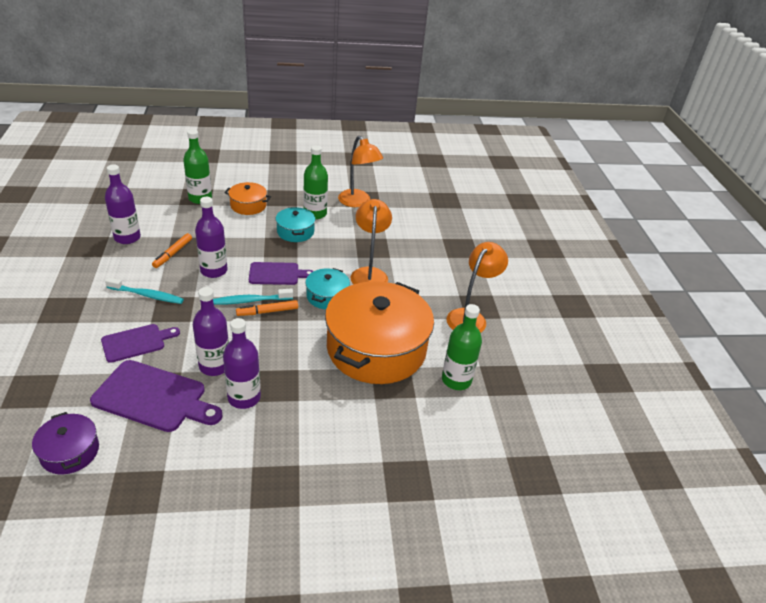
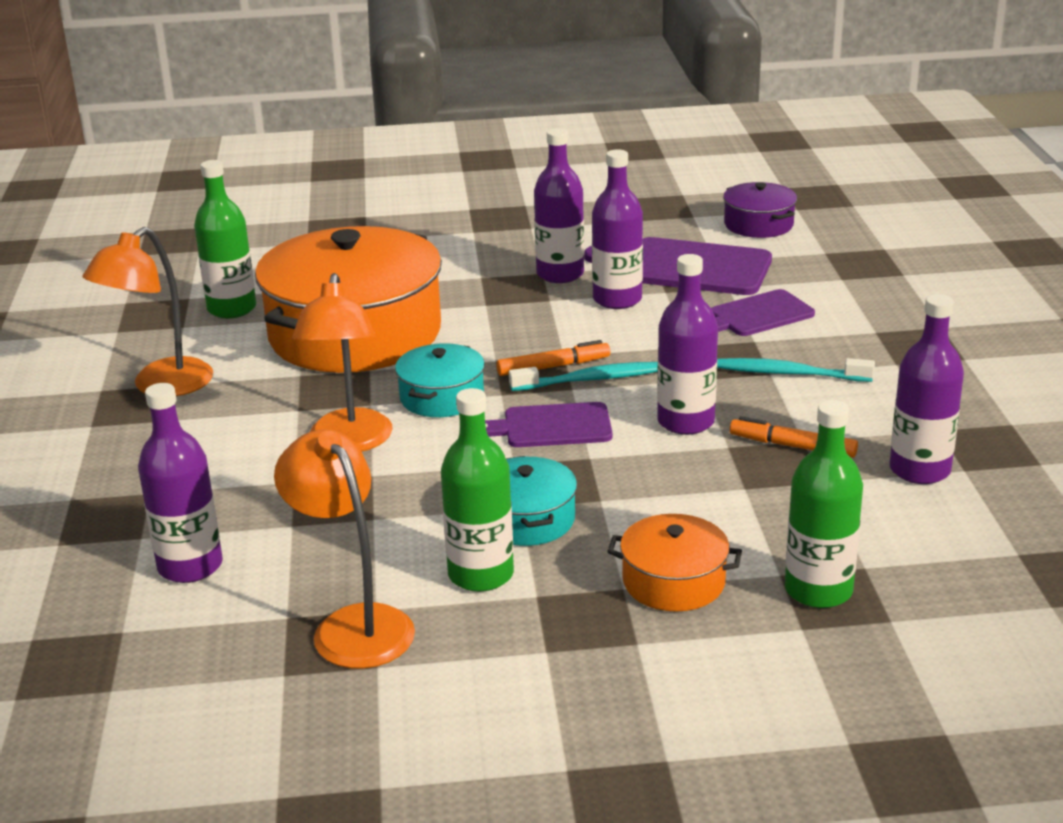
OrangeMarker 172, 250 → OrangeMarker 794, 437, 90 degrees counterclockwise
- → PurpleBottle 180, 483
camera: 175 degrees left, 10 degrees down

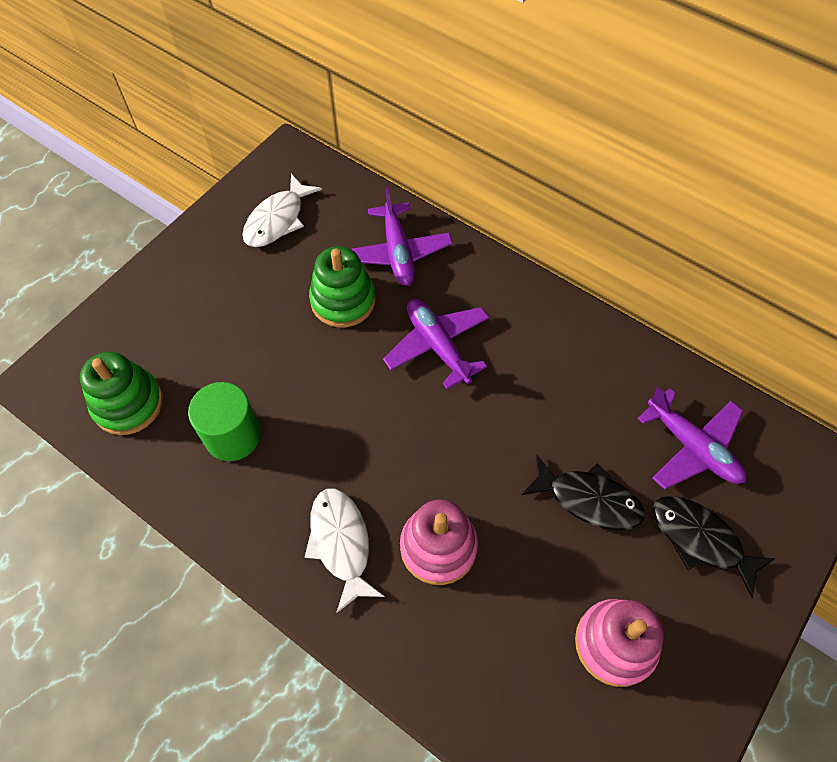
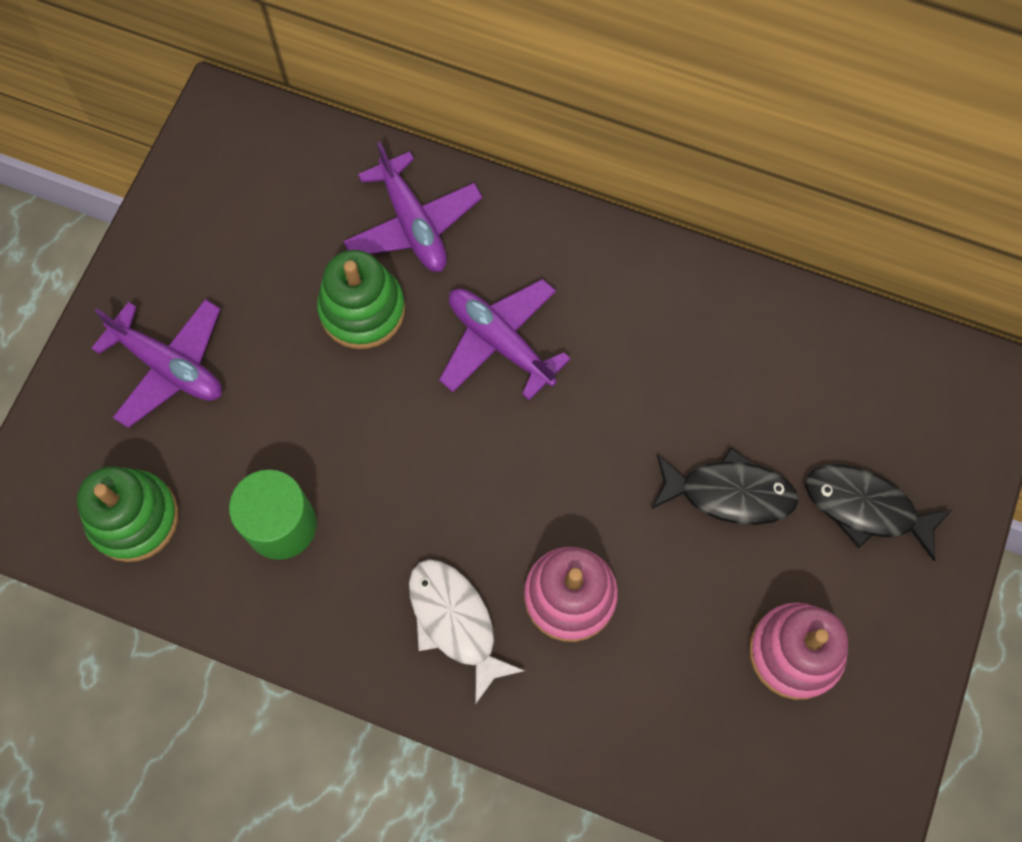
WhiteFish 282, 210 → -
PurplePlane 691, 438 → PurplePlane 156, 363, move
camera: 15 degrees left, 10 degrees up

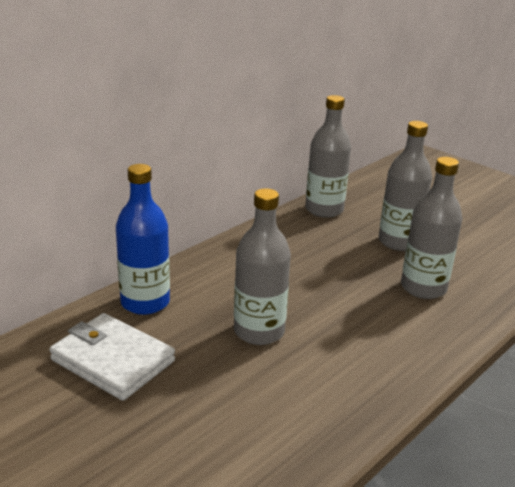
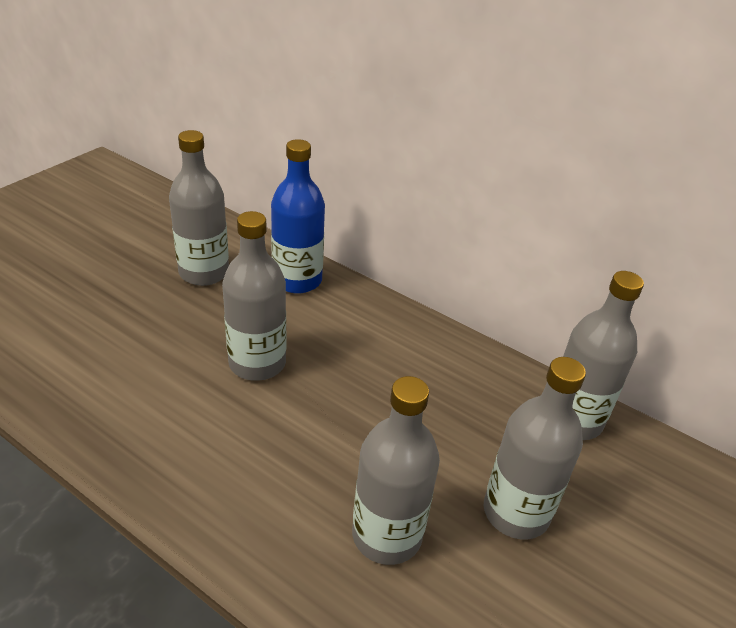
WhiteWallet 112, 357 → GreyBottle 199, 208
camera: 80 degrees right, 10 degrees up

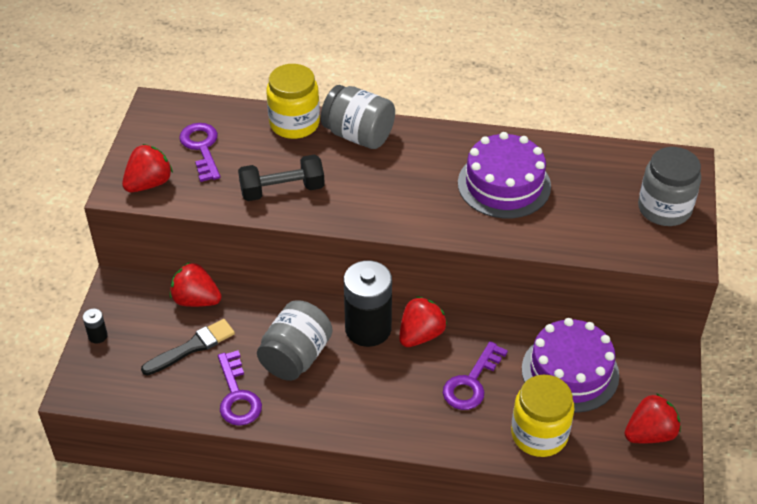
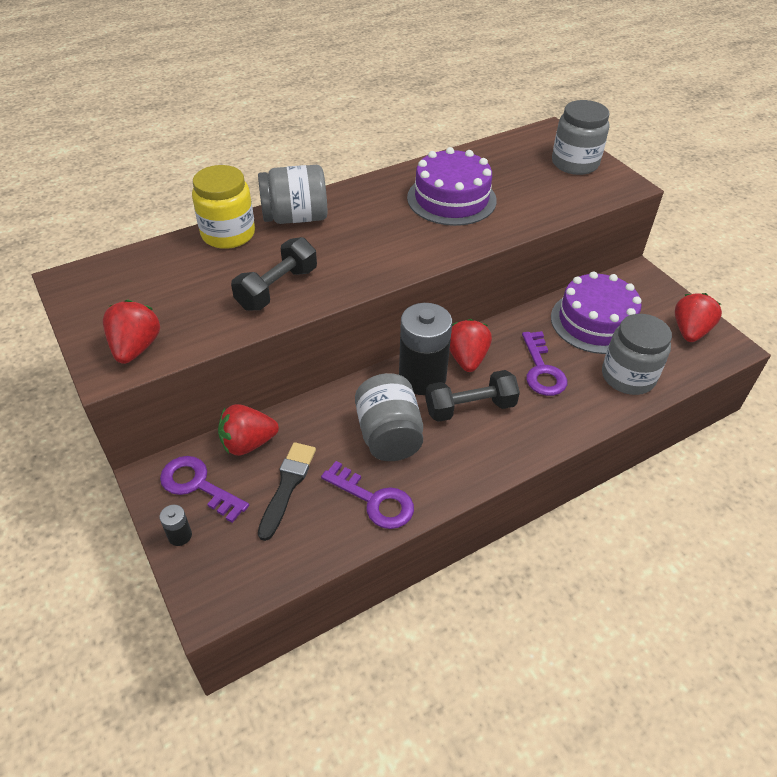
PurpleKey 199, 152 → PurpleKey 204, 489, move
YellowJar 542, 416 → GreyJar 637, 354
- → BlackDumbbell 472, 396
camera: 40 degrees left, 0 degrees up

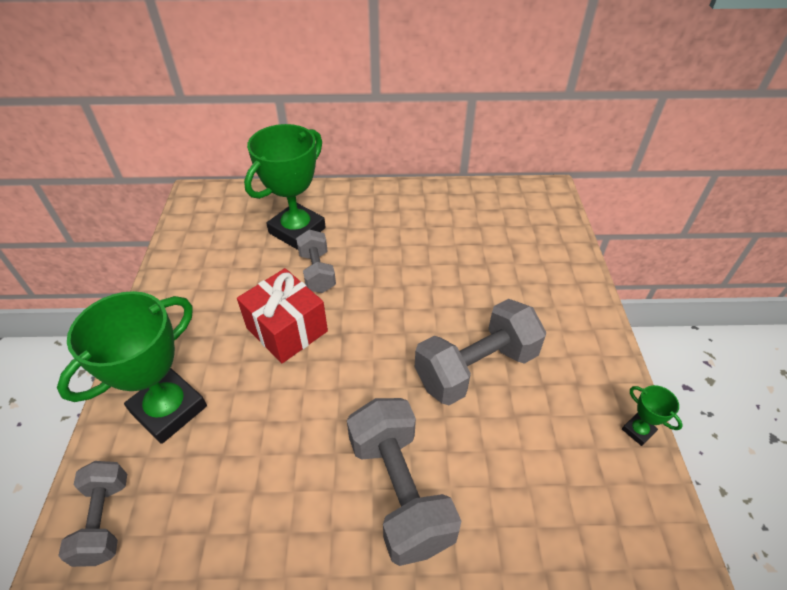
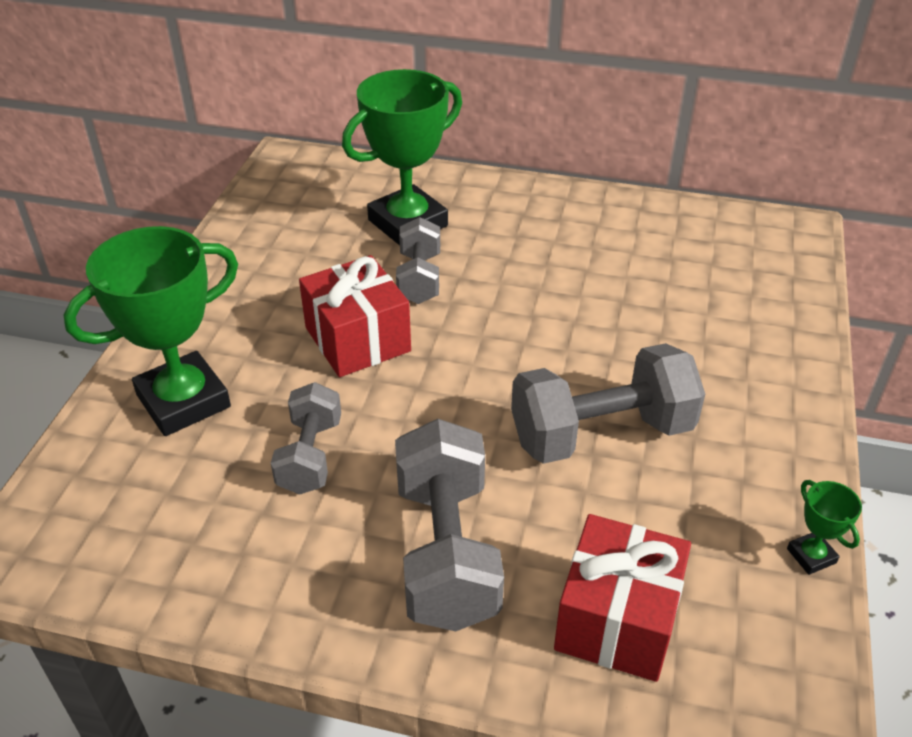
GreyDumbbell 92, 514 → GreyDumbbell 306, 438, move
- → RedGift 622, 598
camera: 15 degrees right, 5 degrees down

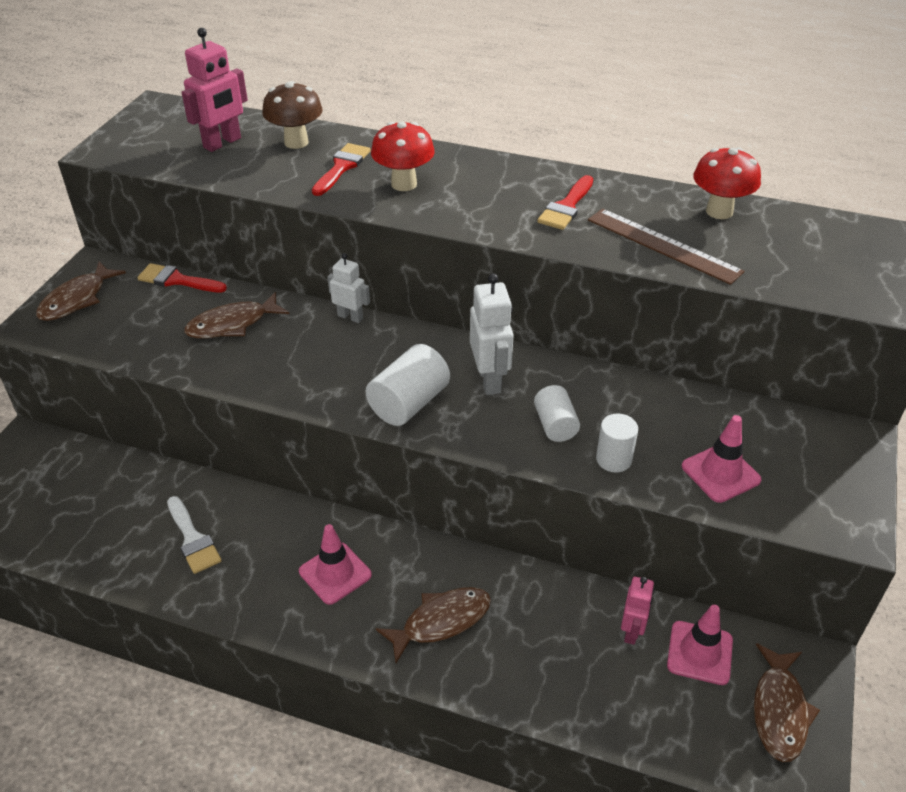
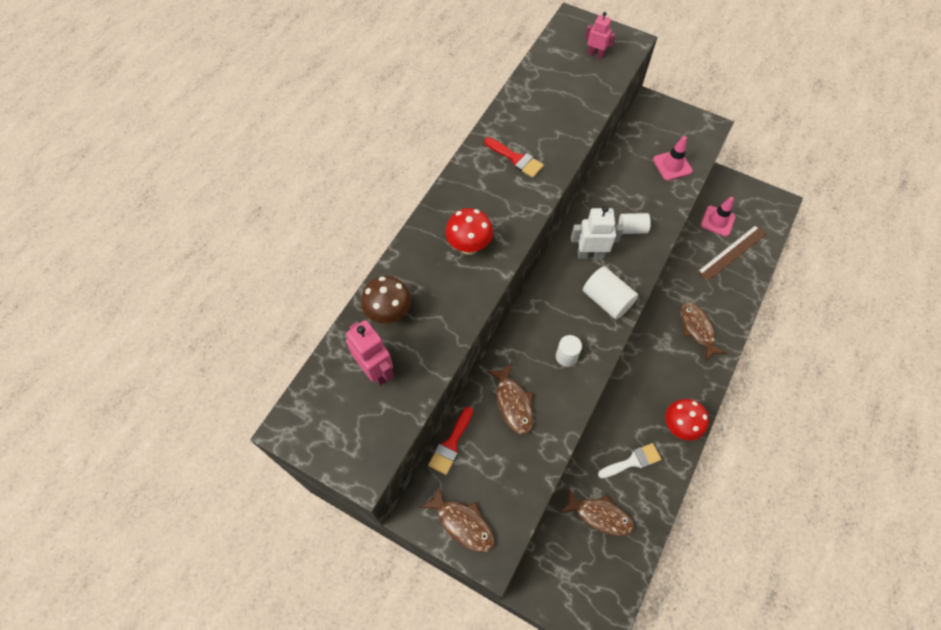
RedBrush 341, 169 → -
RedMushroom 727, 183 → RedMushroom 687, 420, move
BrownRuler 666, 247 → BrownRuler 732, 253, move
WhiteRobot 348, 288 → -
WhiteCylinder 617, 443 → WhiteCylinder 569, 351, move
PinkTrafficCone 335, 564 → -
PinkRobot 637, 611 → PinkRobot 600, 35, move
BrownFish 787, 702 → BrownFish 597, 512, move
camera: 80 degrees left, 20 degrees up

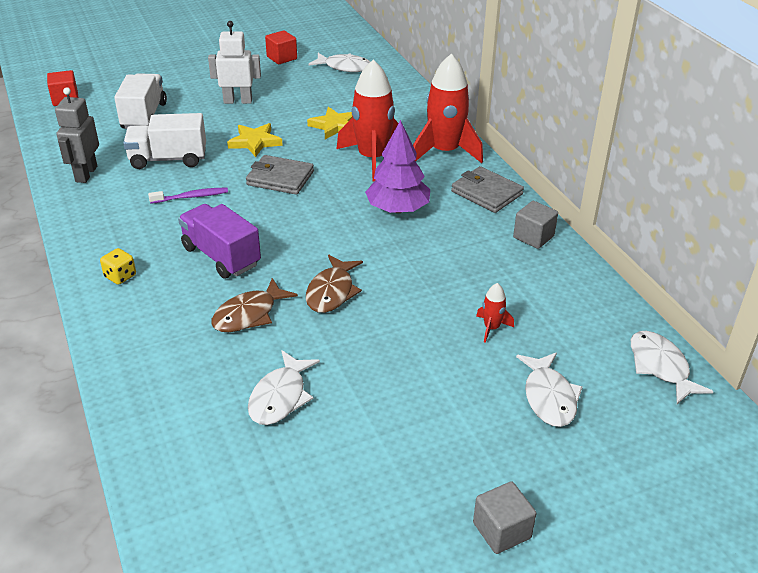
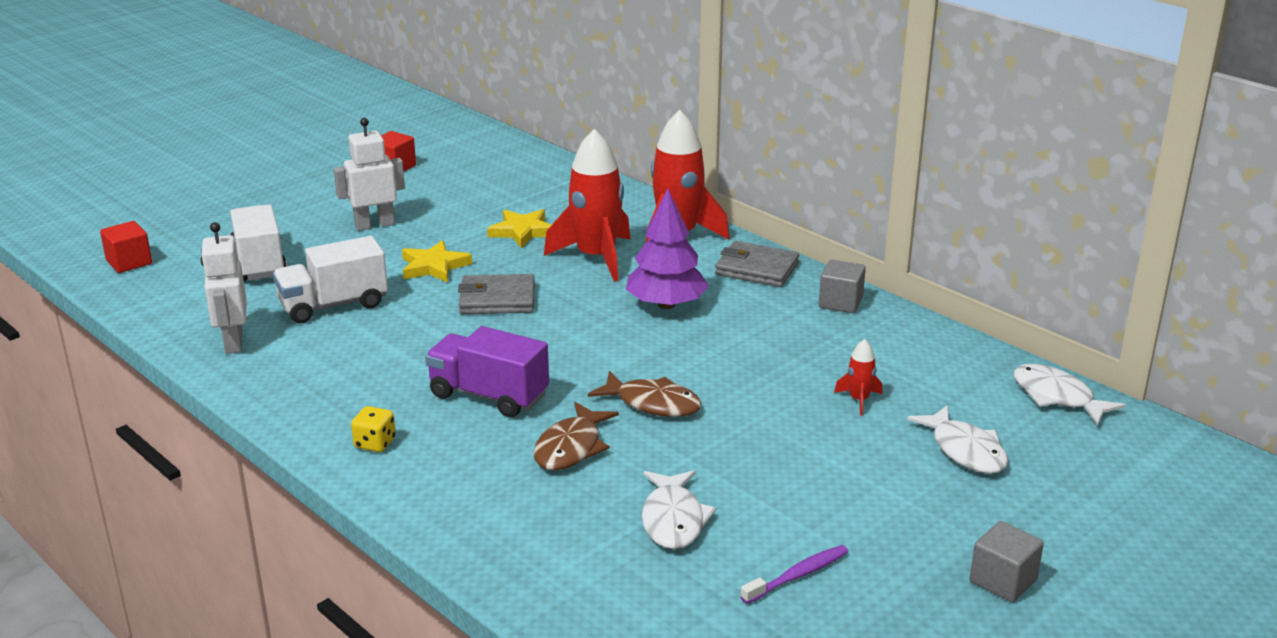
WhiteFish 339, 62 → -
GreyRobot 77, 135 → WhiteRobot 224, 288
PurpleToothbrush 188, 196 → PurpleToothbrush 794, 574, move
BrownFish 334, 284 → BrownFish 645, 394, 60 degrees counterclockwise
camera: 20 degrees left, 10 degrees down

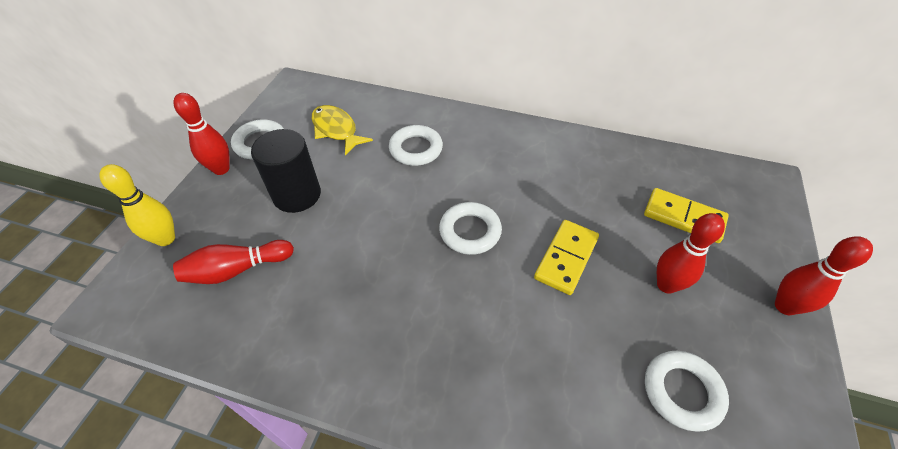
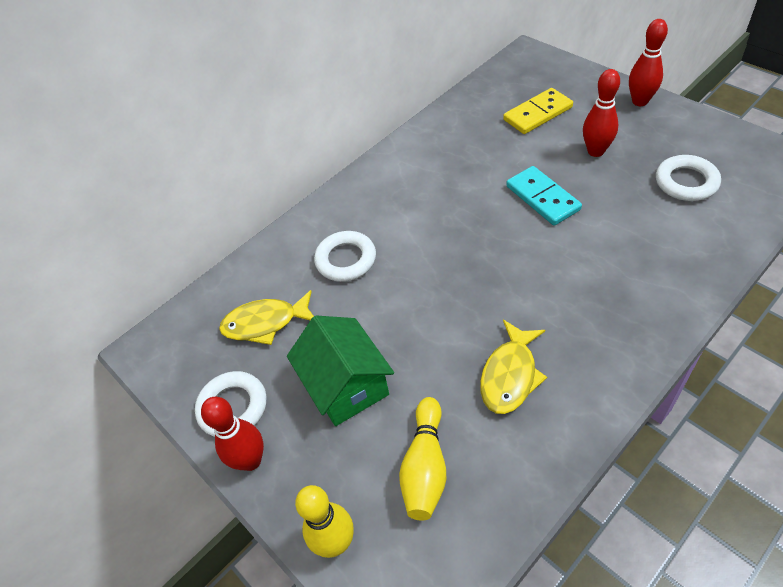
BlackCylinder 286, 171 → GreenHouse 340, 371
WhiteRing 470, 228 → -
YellowDomino 566, 257 → TurquoiseDomino 544, 195
RedBowlingPin 233, 262 → YellowBowlingPin 422, 459
- → YellowFish 513, 367
camera: 55 degrees left, 0 degrees up

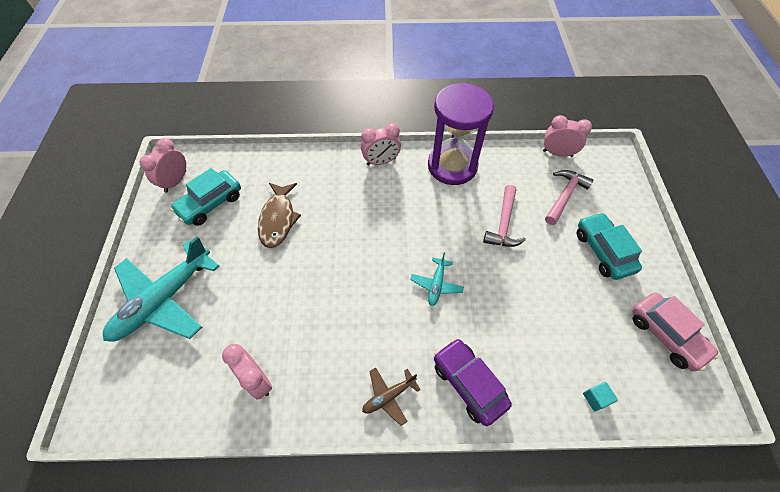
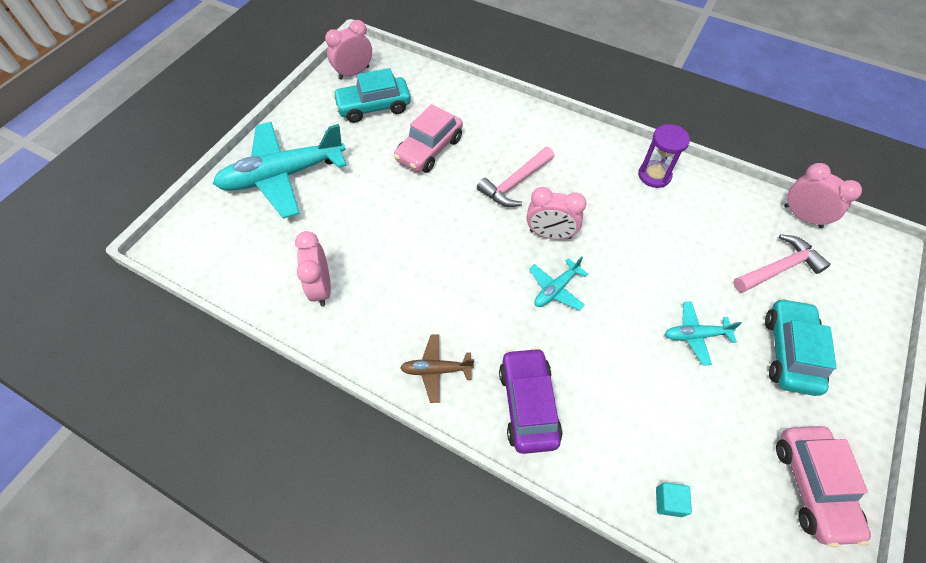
PurpleHourglass 461, 134 → PurpleHourglass 664, 156, x0.51
PinkClock 381, 144 → PinkClock 556, 213, move
BrownFish 279, 215 → PinkCar 428, 138
PinkHammer 504, 216 → PinkHammer 515, 177, move
- → TurquoisePlane 703, 333
camera: 30 degrees right, 0 degrees up

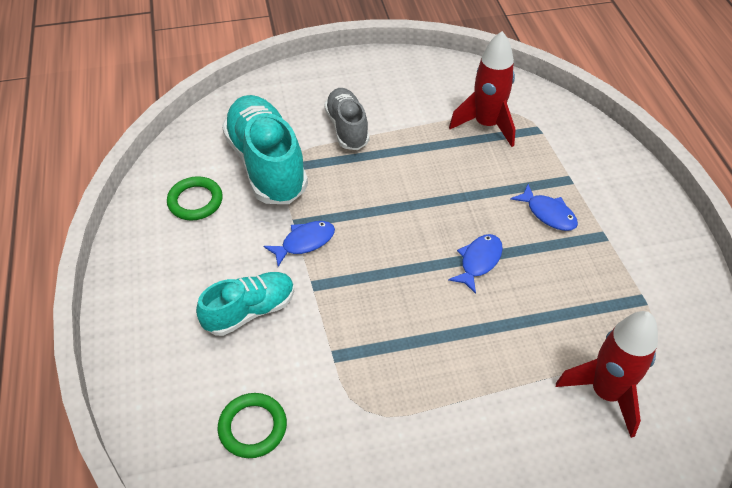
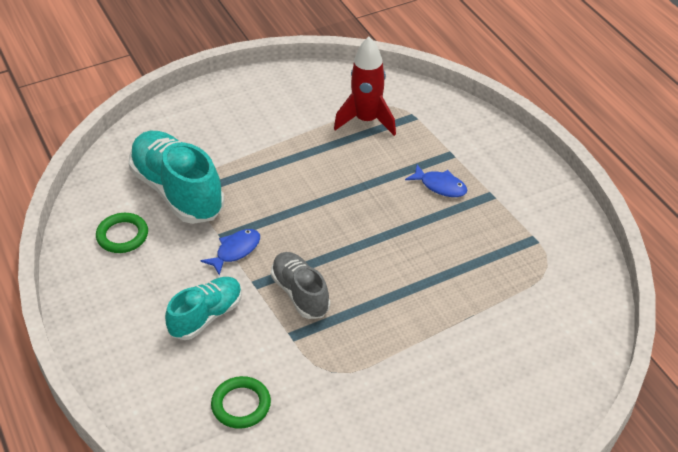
GreyShoe 346, 119 → GreyShoe 300, 285, move
BlueFish 475, 264 → -
RedRocket 607, 374 → -
camera: 15 degrees left, 5 degrees down

